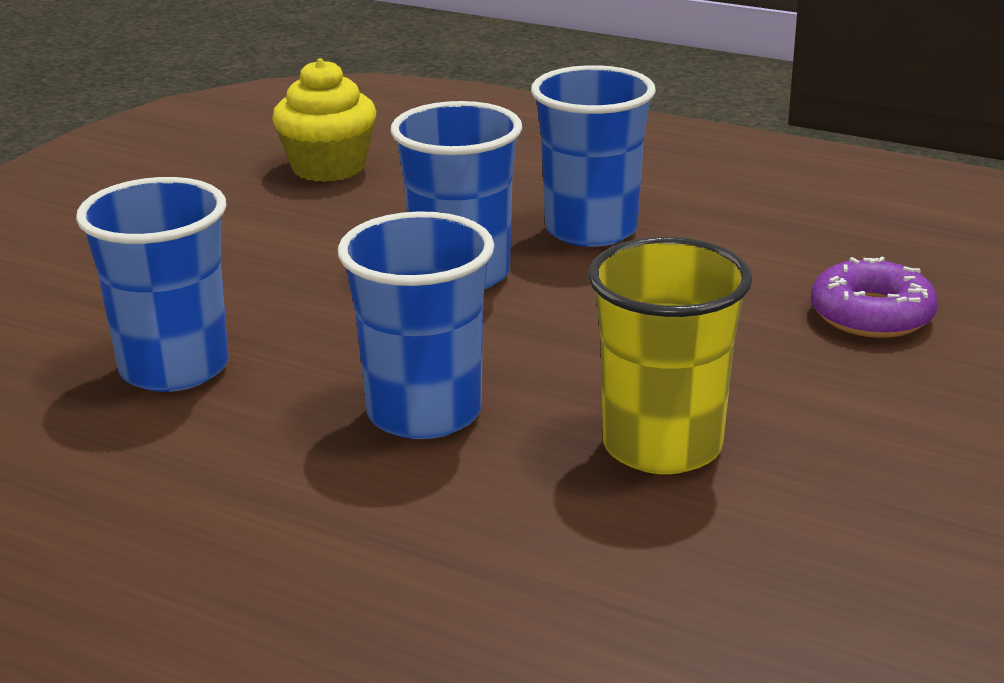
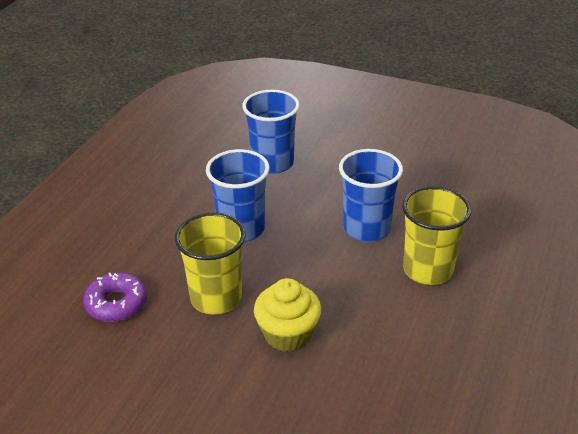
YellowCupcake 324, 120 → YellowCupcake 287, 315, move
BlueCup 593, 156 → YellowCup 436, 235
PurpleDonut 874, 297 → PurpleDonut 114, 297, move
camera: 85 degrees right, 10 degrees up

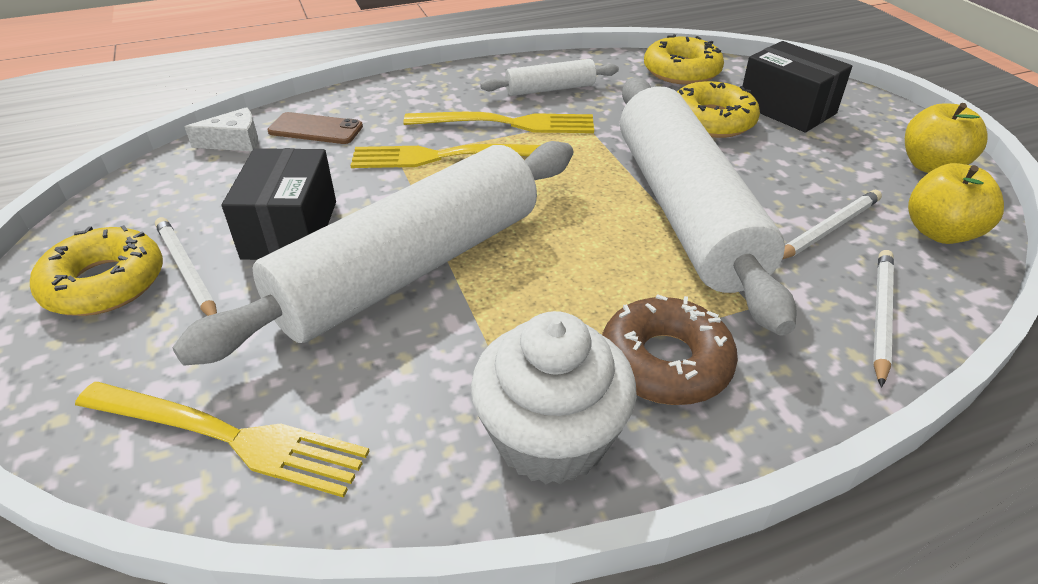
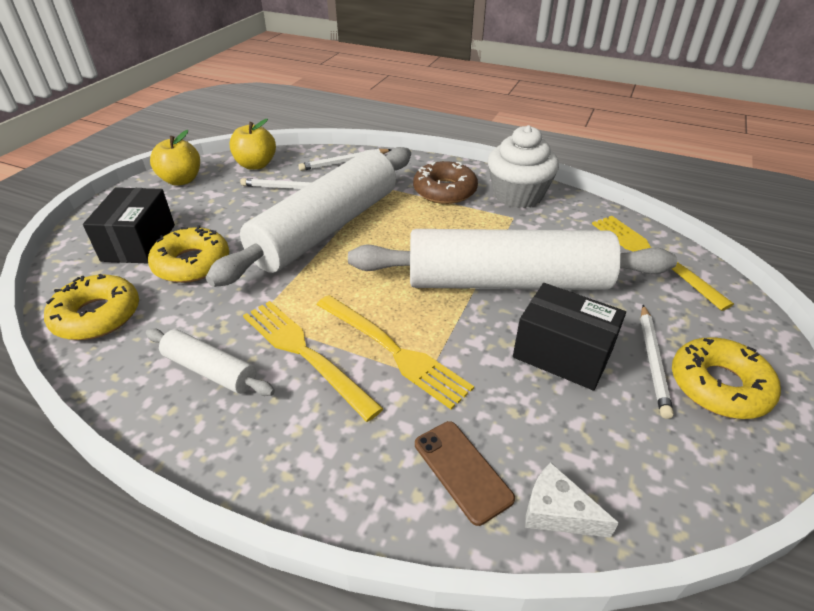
BlackBox 279, 204 → BlackBox 569, 337, 75 degrees clockwise
camera: 135 degrees left, 0 degrees up

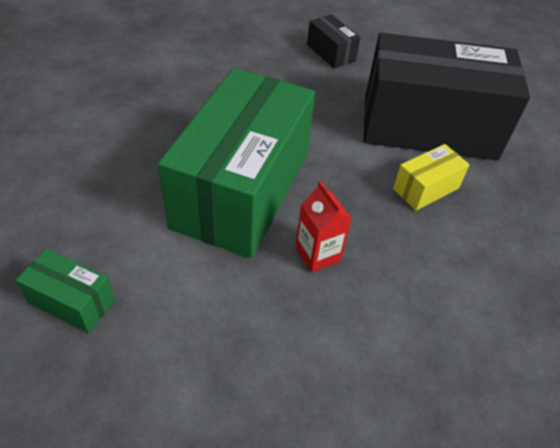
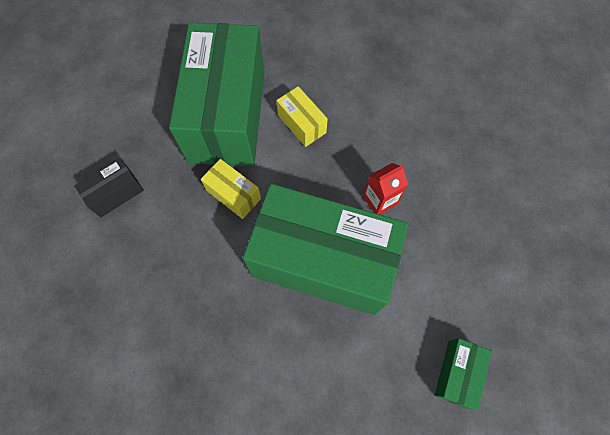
BlackBox 446, 96 → GreenBox 217, 95
- → YellowBox 231, 189
camera: 90 degrees left, 20 degrees up

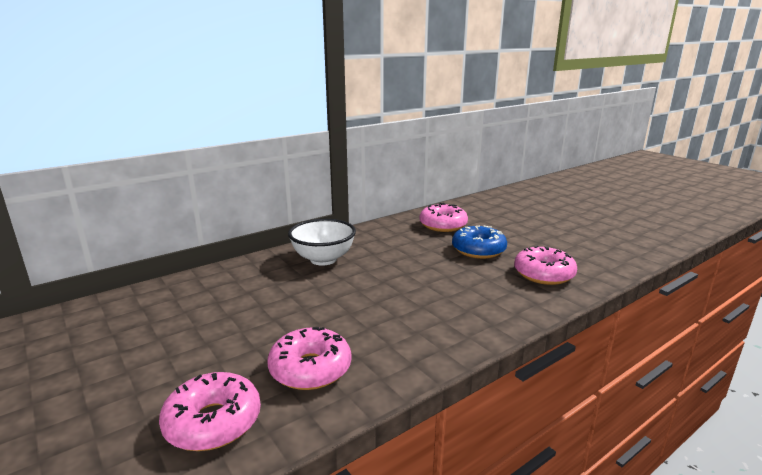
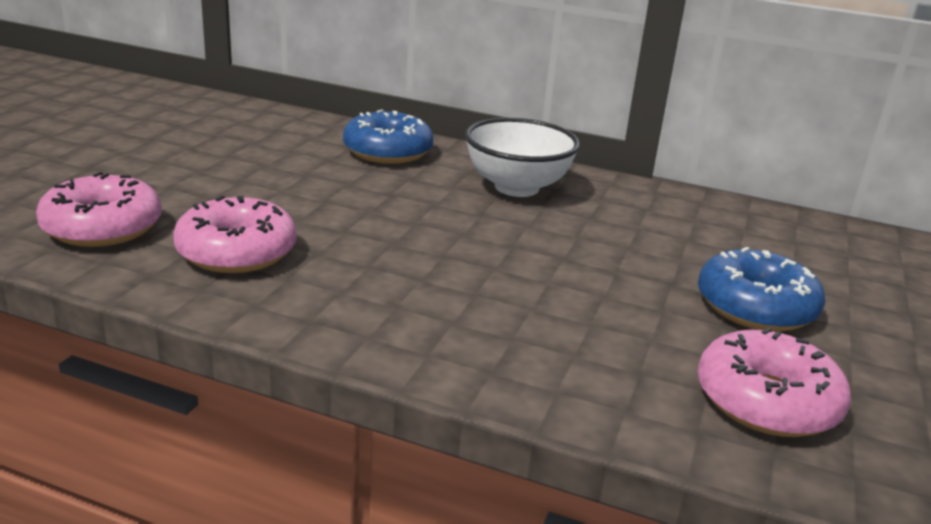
PinkDonut 444, 217 → -
- → BlueDonut 388, 137
camera: 55 degrees right, 5 degrees up

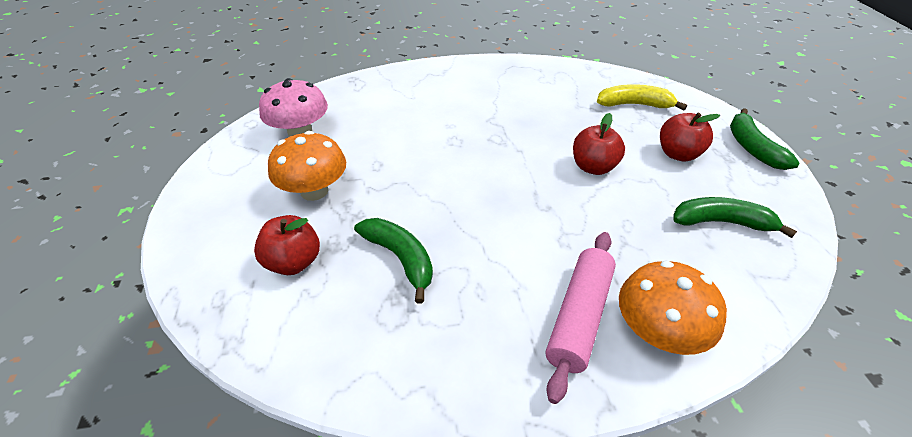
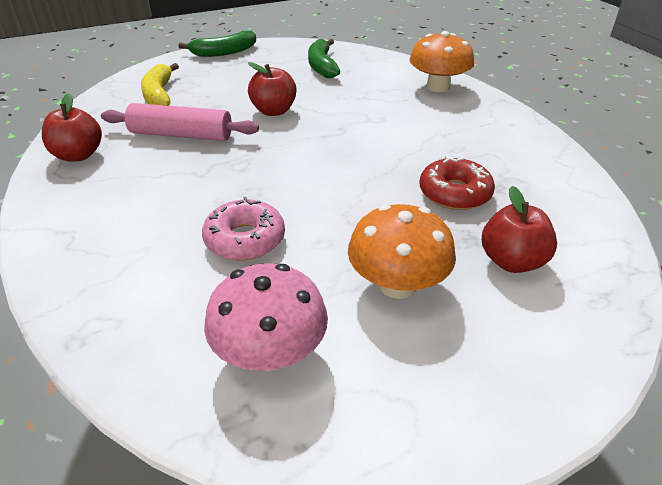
RedApple 690, 137 → RedApple 72, 127, move
GreenBanana 393, 261 → RedDonut 457, 183
PinkRollingPin 581, 318 → PinkRollingPin 180, 122, move
- → PinkDonut 243, 229
camera: 105 degrees left, 5 degrees down

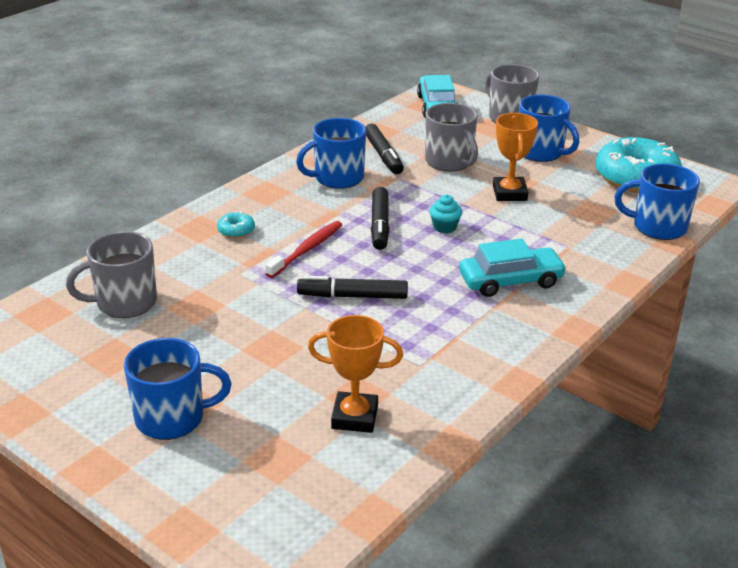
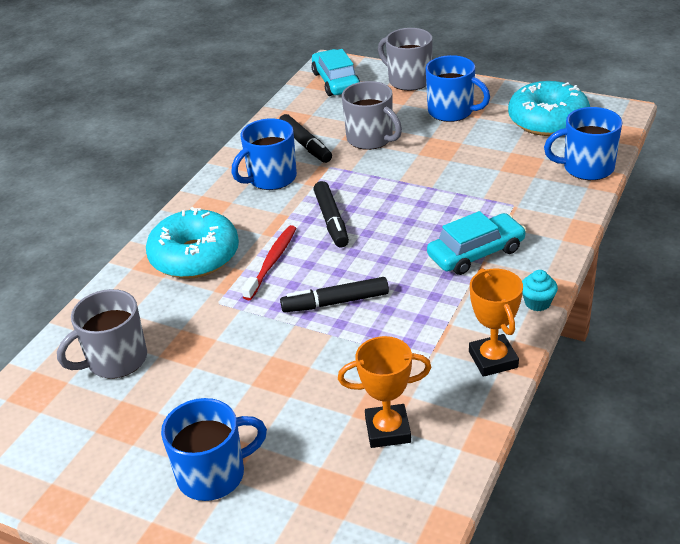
OrangeTrophy 515, 157 → OrangeTrophy 496, 322, move
TurquoiseCupcake 445, 214 → TurquoiseCupcake 540, 290, move
TurquoiseDonut 236, 224 → TurquoiseDonut 192, 243, x2.44
camera: 10 degrees left, 5 degrees up

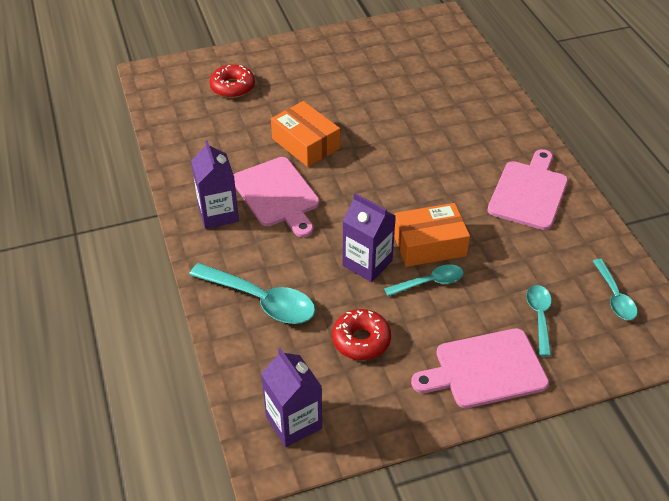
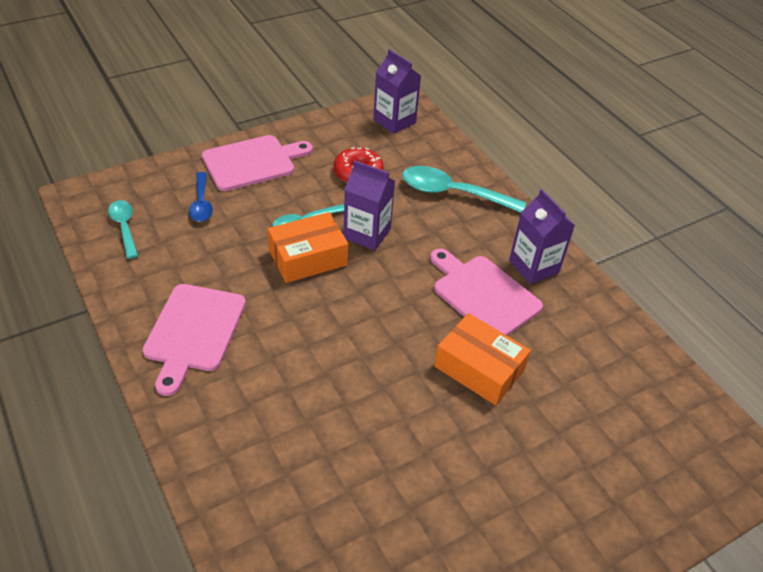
RedDonut 232, 81 → -
TurquoiseSpoon 539, 320 → BlueSpoon 201, 197
camera: 165 degrees right, 0 degrees up

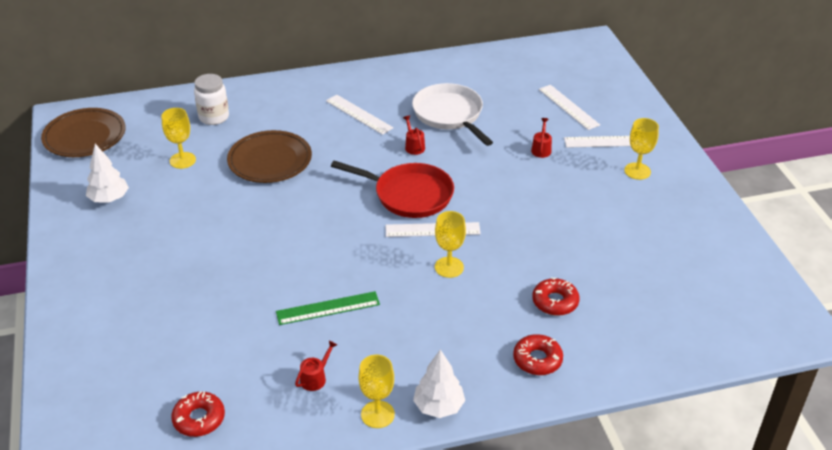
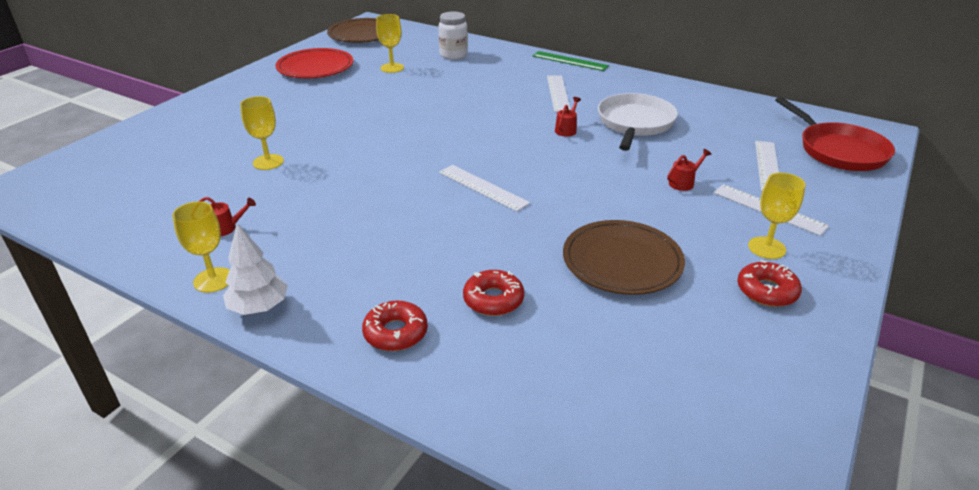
BrownPlate 269, 156 → BrownPlate 624, 257, move
WhiteTree 107, 173 → RedPlate 314, 63
RedPan 392, 189 → RedPan 835, 134, move
YellowGoblet 450, 244 → YellowGoblet 262, 133, move
GreenRuler 328, 308 → GreenRuler 571, 61, move
RedDonut 198, 414 → RedDonut 769, 283, move
camera: 45 degrees right, 5 degrees down

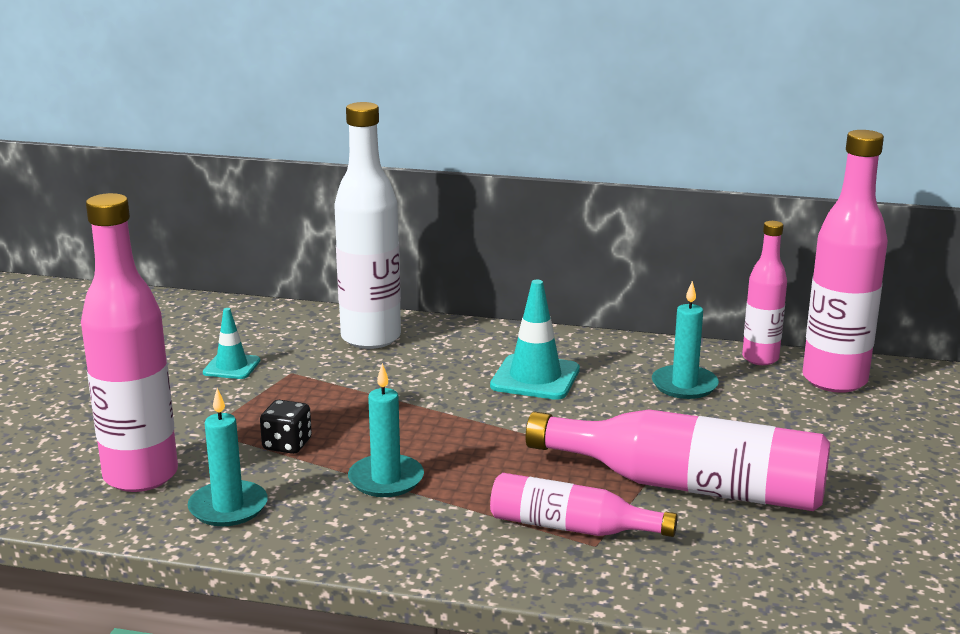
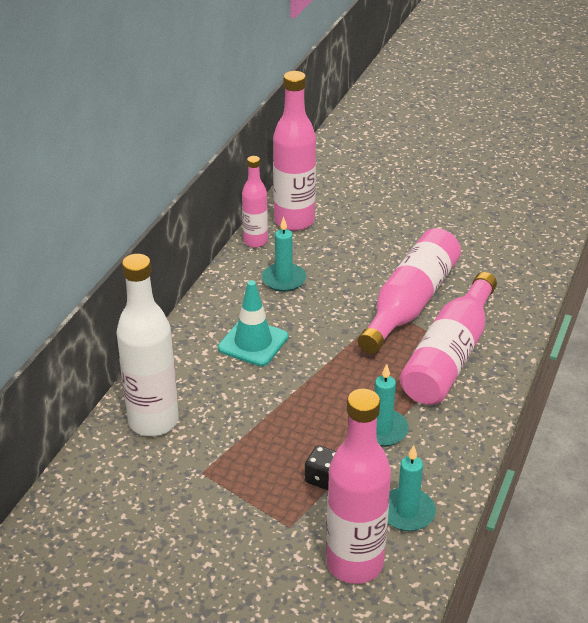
TurquoiseTrafficCone 231, 343 → -
PinkBottle 584, 505 → PinkBottle 448, 338, x1.71
camera: 80 degrees left, 15 degrees up

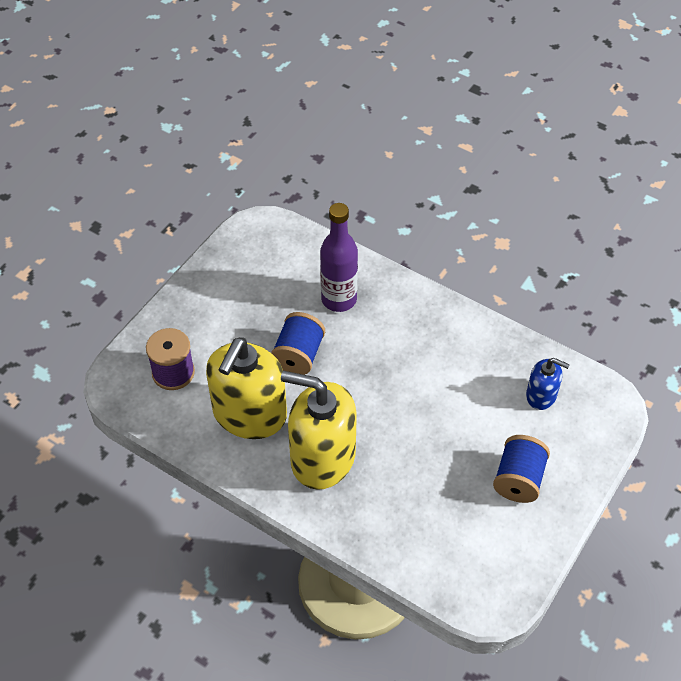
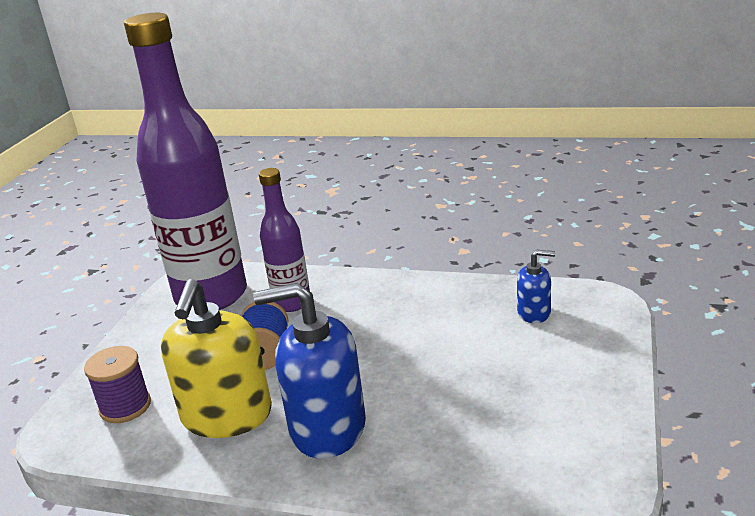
YellowSoapDispenser 319, 430 → BlueSoapDispenser 309, 371
BlueSpool 521, 469 → -
- → PurpleBottle 185, 161
camera: 15 degrees left, 25 degrees down

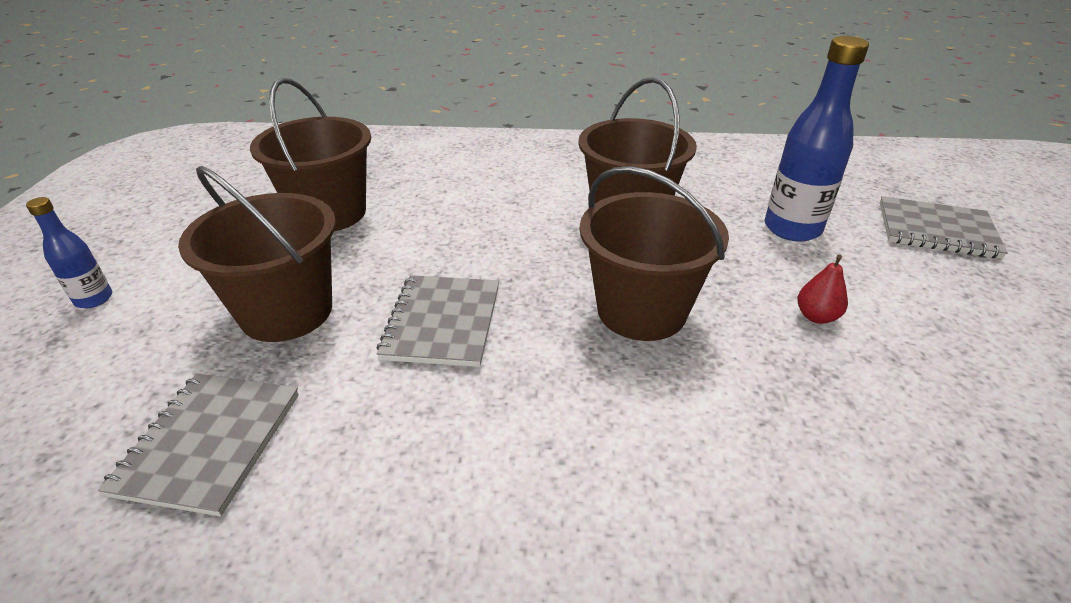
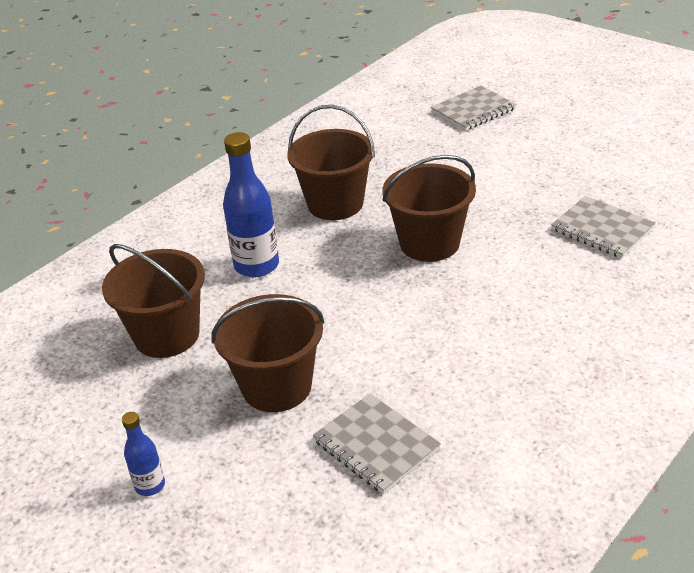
BlueBottle 817, 139 → BlueBottle 251, 204, move
RedPear 822, 289 → -
GreyNotebook 438, 321 → GreyNotebook 603, 227, move
camera: 50 degrees left, 0 degrees up

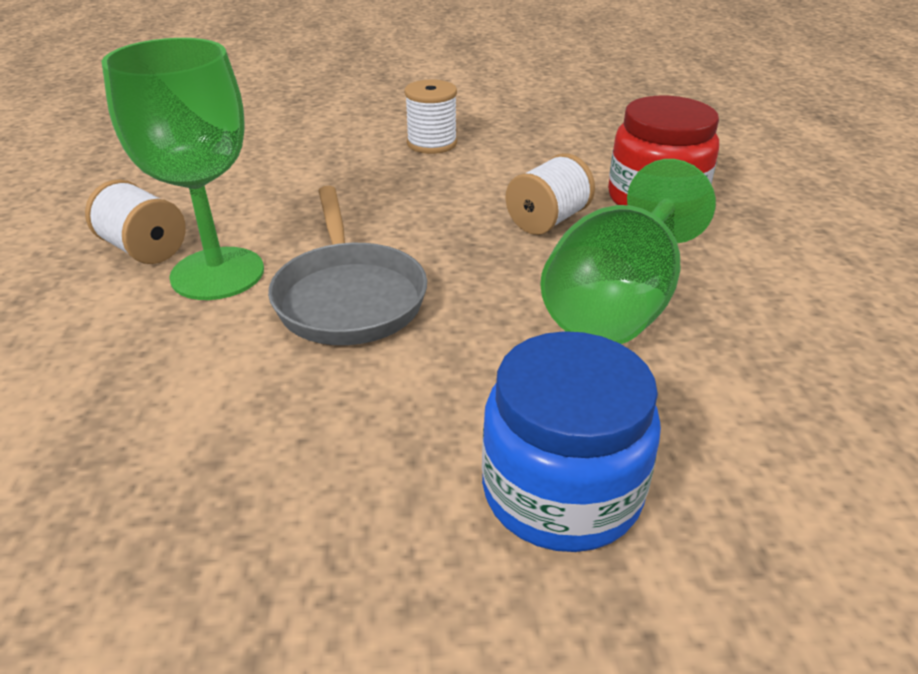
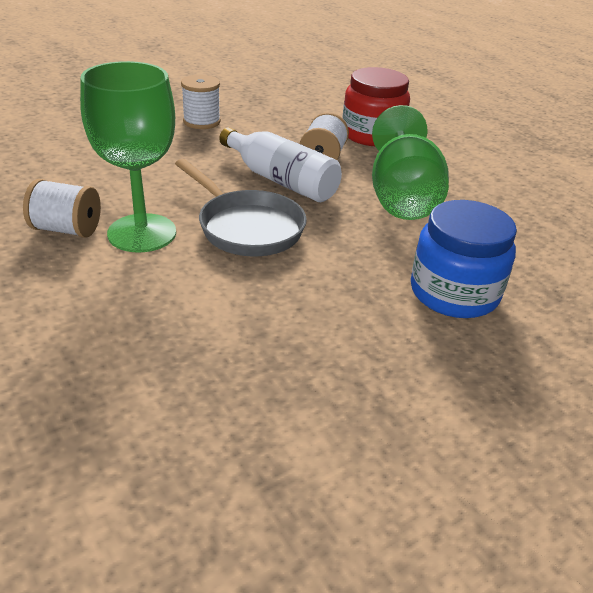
- → WhiteBottle 280, 164
camera: 30 degrees left, 0 degrees up

